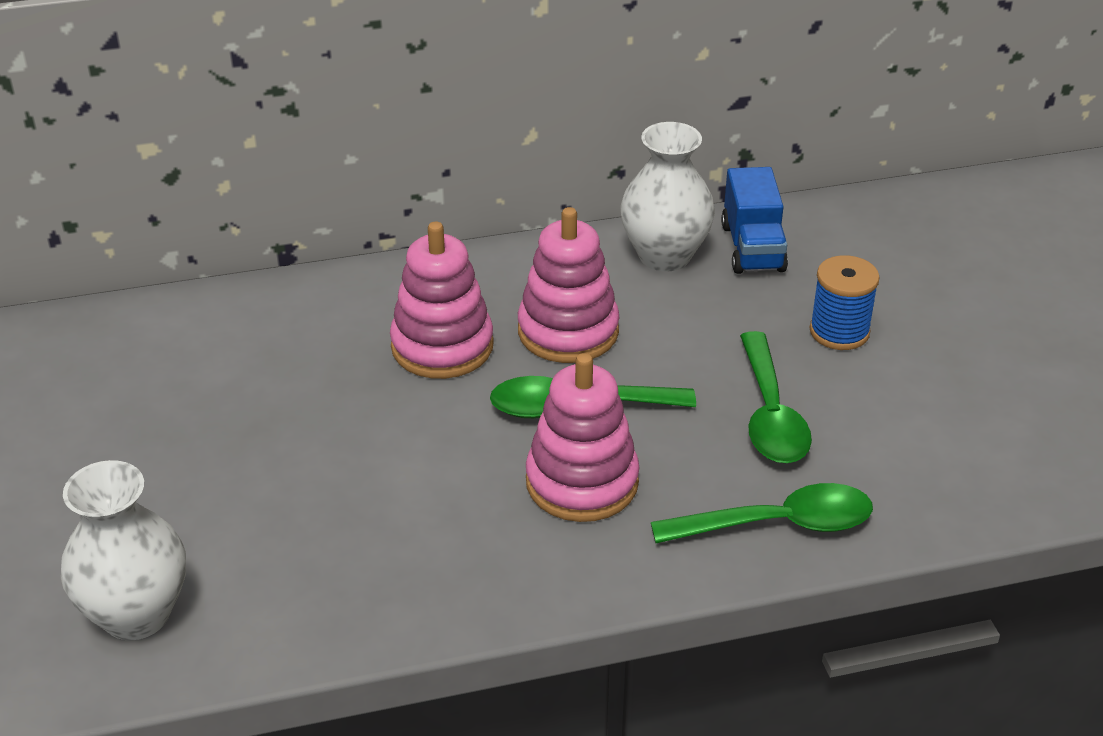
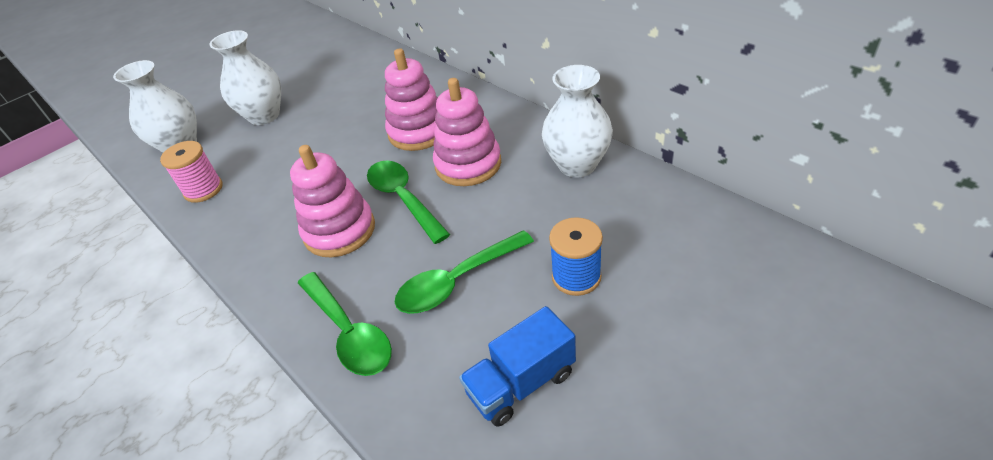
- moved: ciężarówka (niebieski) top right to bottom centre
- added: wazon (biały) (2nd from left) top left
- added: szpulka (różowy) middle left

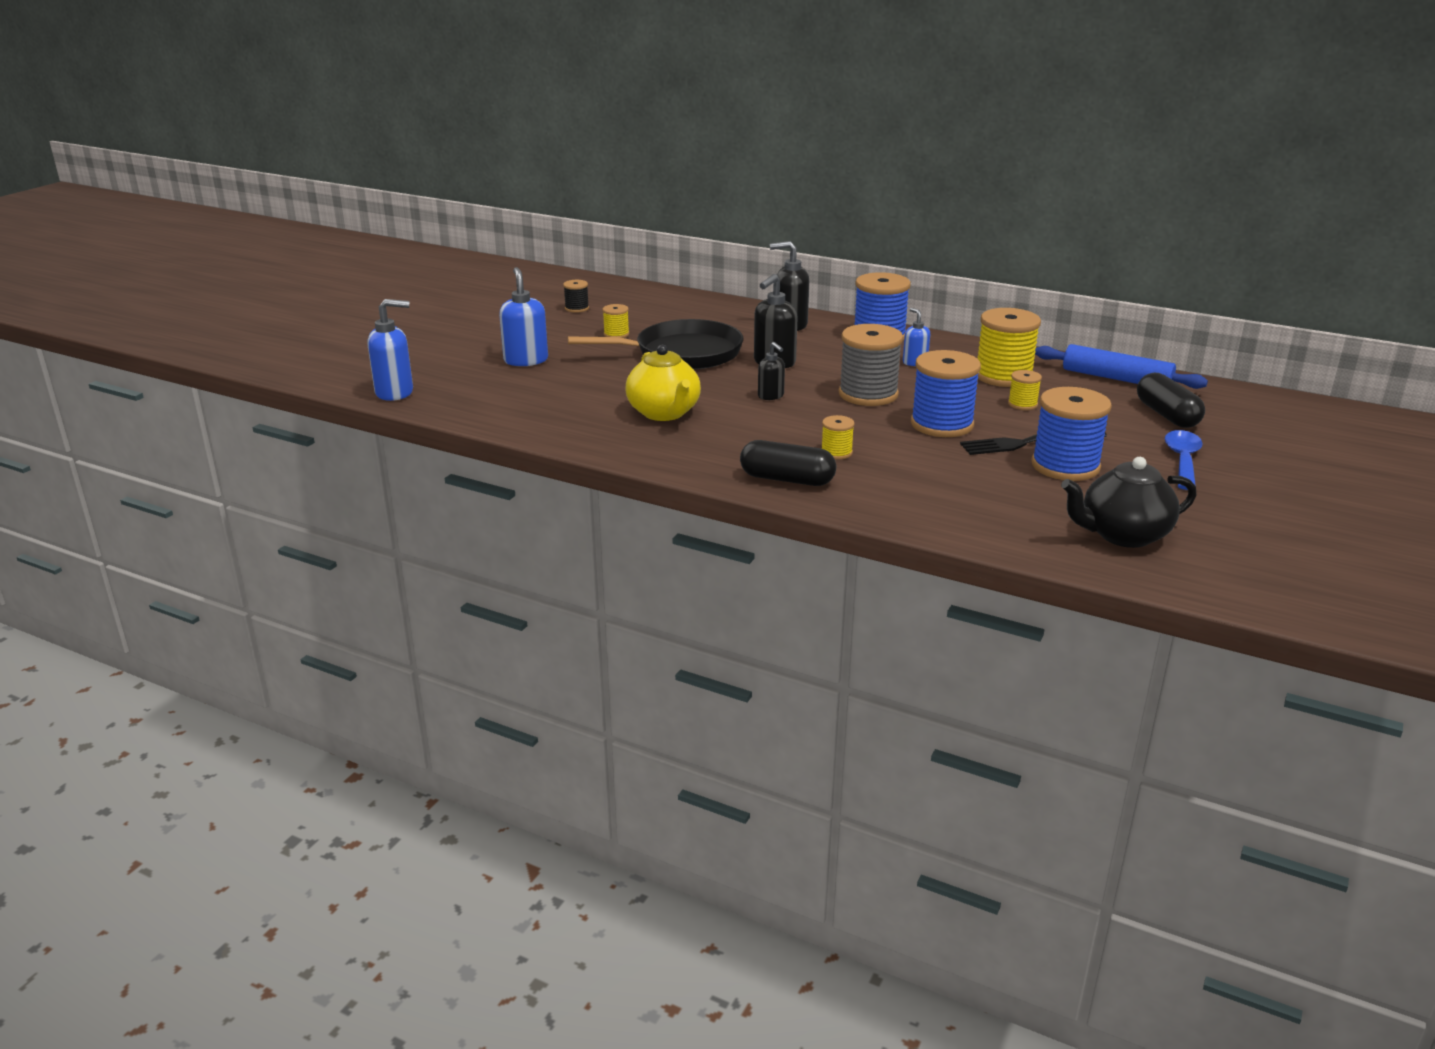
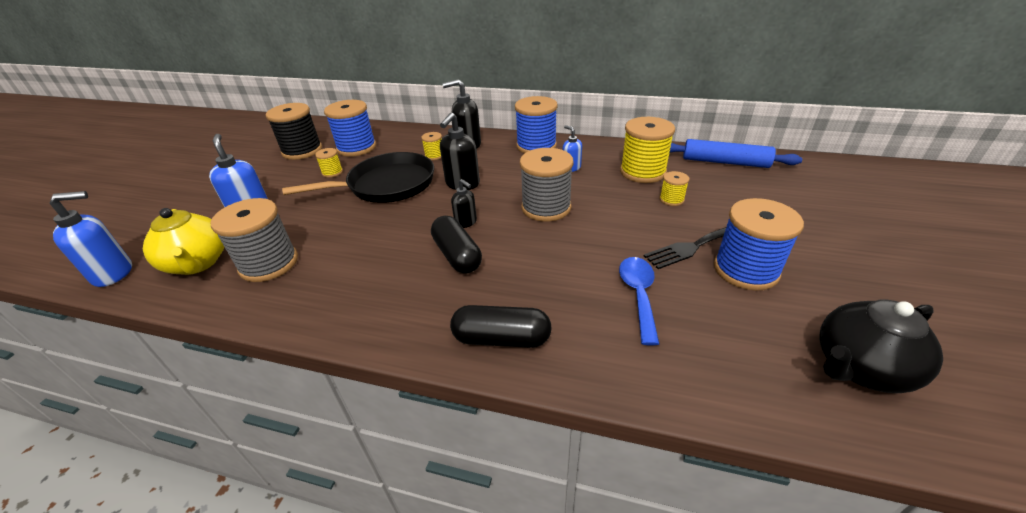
- resized: szpulka (czarny) top centre = top left x2.07
- moved: imbryk (żółty) centre to middle left
- moved: szpulka (niebieski) (2nd from left in the first image) centre to szpulka (niebieski) (1st from left) top centre
- moved: kapsułka (czarny) (2nd from left in the first image) middle right to kapsułka (czarny) (1st from left) centre
- moved: szpulka (żółty) (2nd from left) centre to top centre
- moved: łyżka (niebieski) middle right to centre
- added: szpulka (szary) (1st from left) middle left

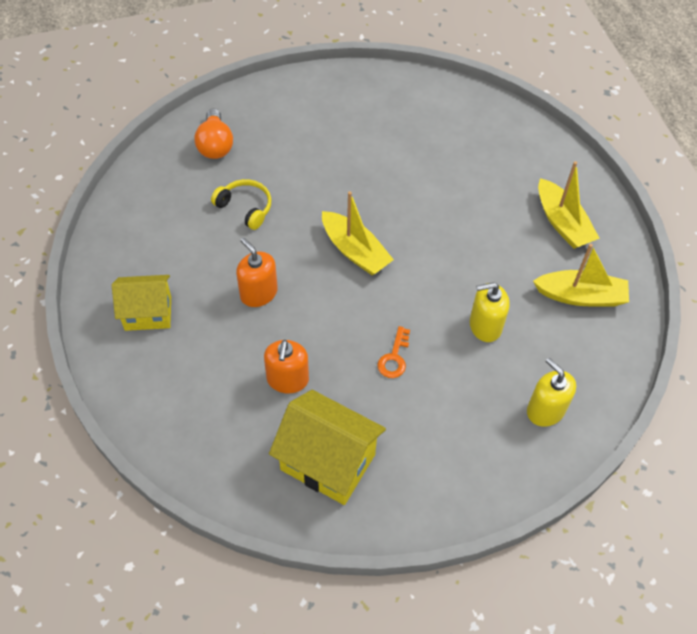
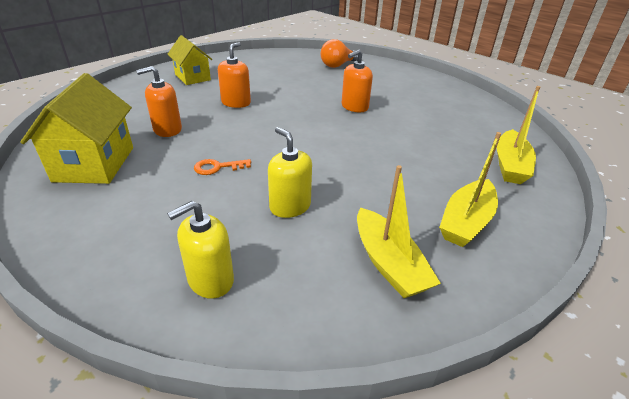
- removed: słuchawki (żółty) top centre
- moved: łódka (żółty) (1st from left in the first image) centre to łódka (żółty) (3rd from left) middle right
- turned: dozownik mydła (żółty) (2nd from left in the first image) middle right = middle left 150 degrees counterclockwise
- added: dozownik mydła (pomarańczowy) (3rd from left) top centre

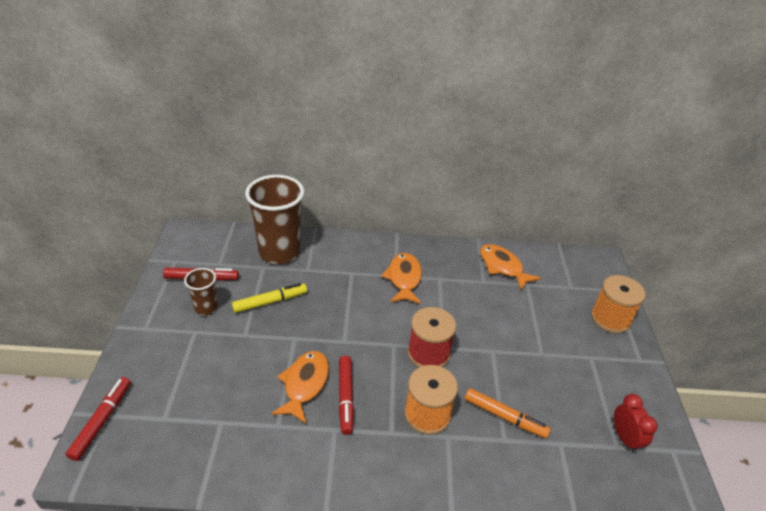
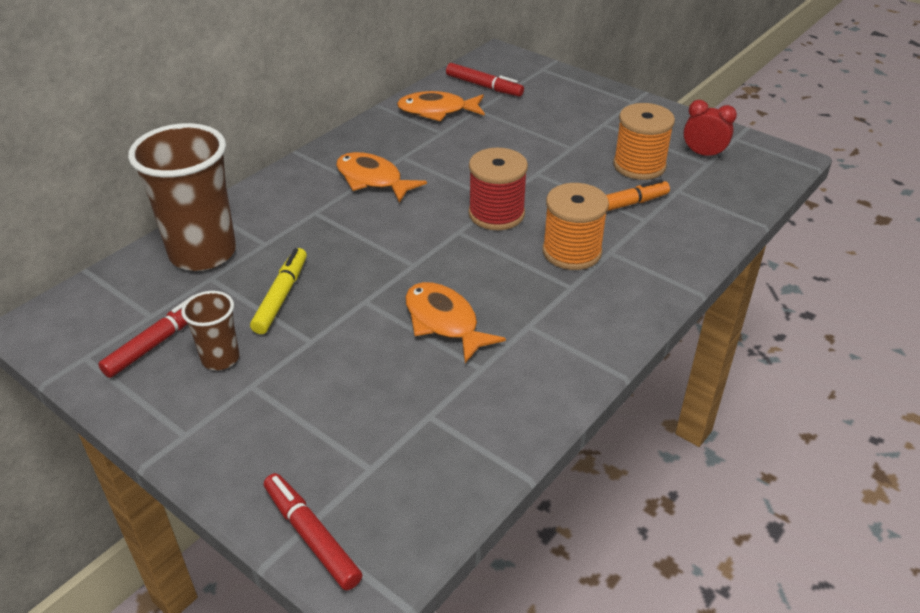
- moved: szpulka (pomarańczowy) (2nd from left) middle right to top right
- moved: flamaster (czerwony) (3rd from left) bottom centre to top centre

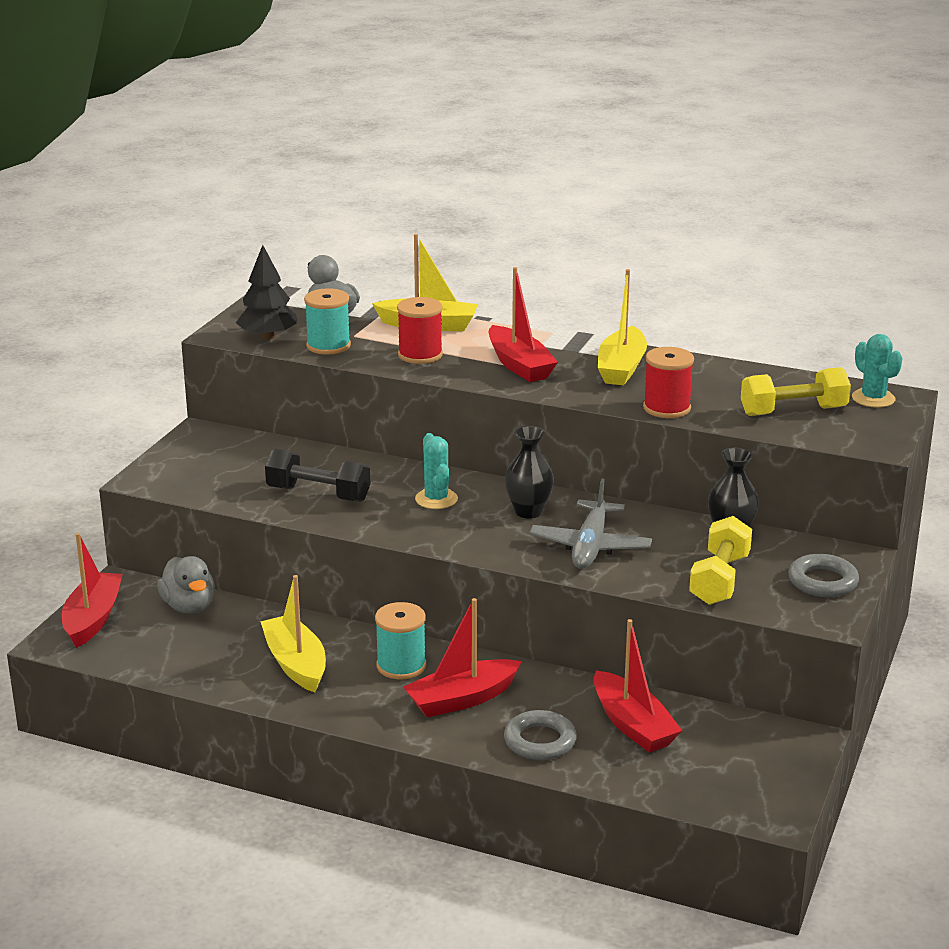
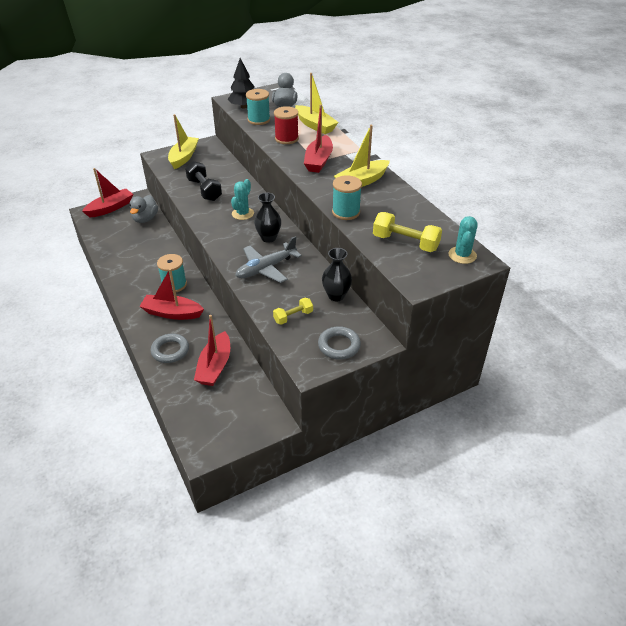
- recoloured: szpulka (czerwony) (2nd from left) middle right to szpulka (turkusowy) (3rd from left) top centre
- resized: hantel (żółty) (1st from left) middle right = centre x0.61
- moved: łódka (żółty) (1st from left) bottom left to top left

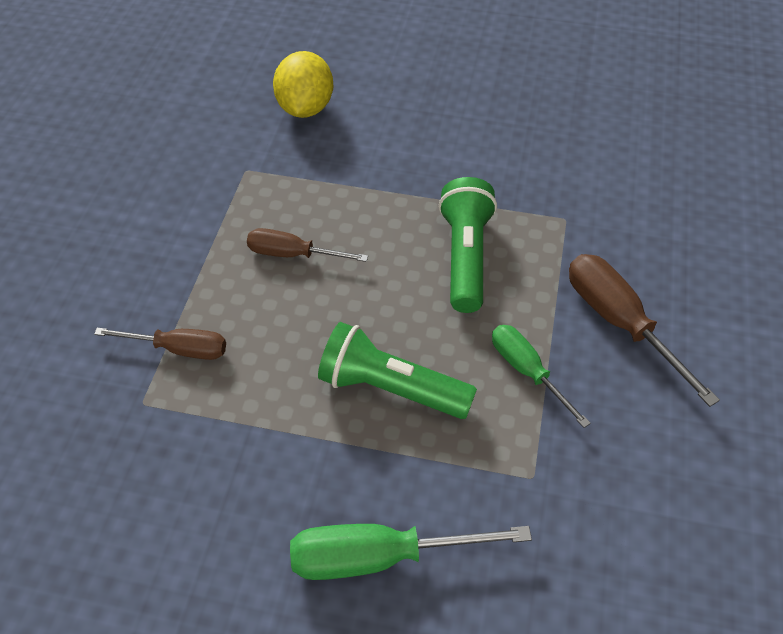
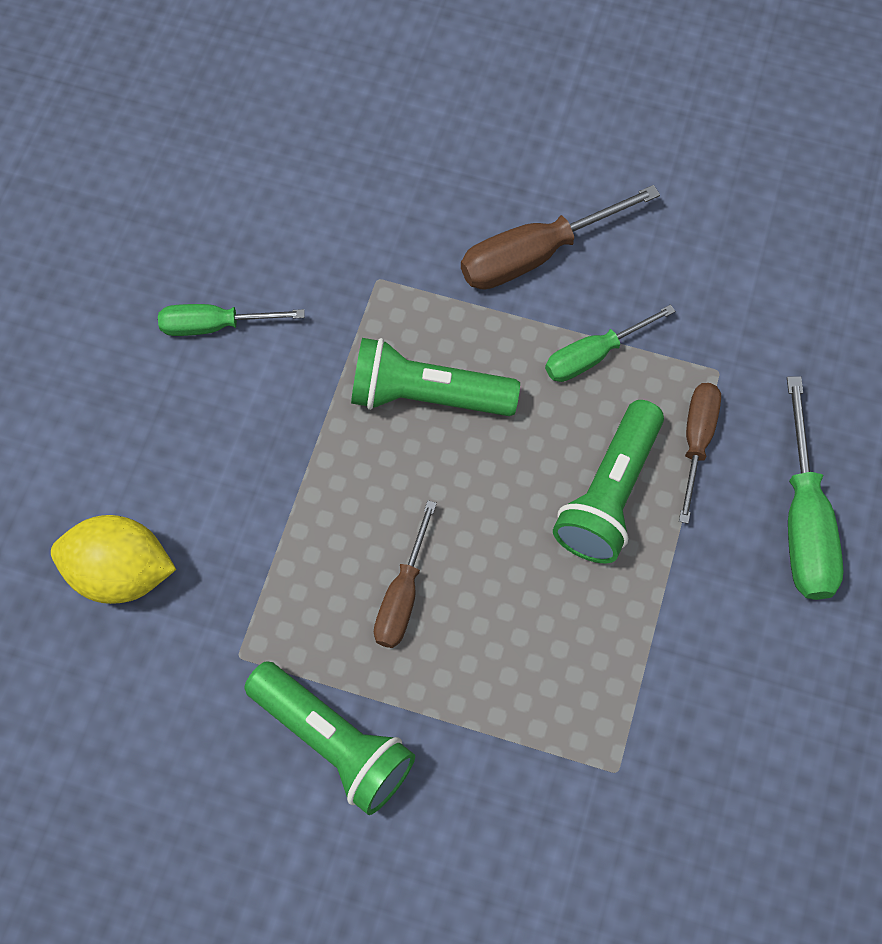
- moved: śrubokręt (brązowy) (1st from left in the first image) middle left to śrubokręt (brązowy) (3rd from left) middle right
- added: śrubokręt (zielony) (1st from left) middle left
- added: latarka (zielony) (1st from left) bottom centre

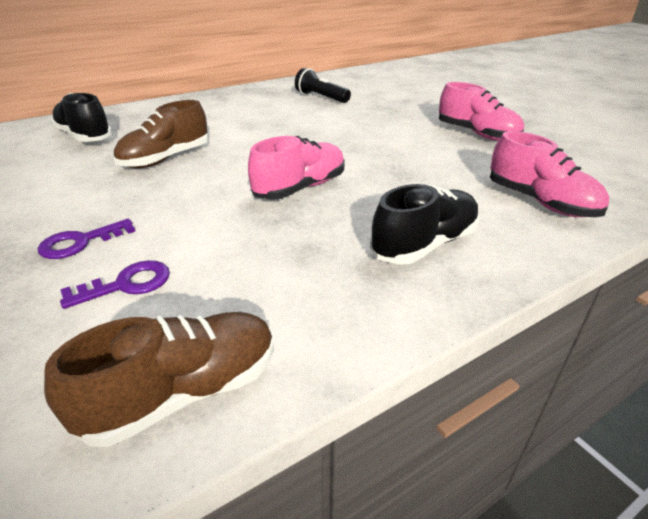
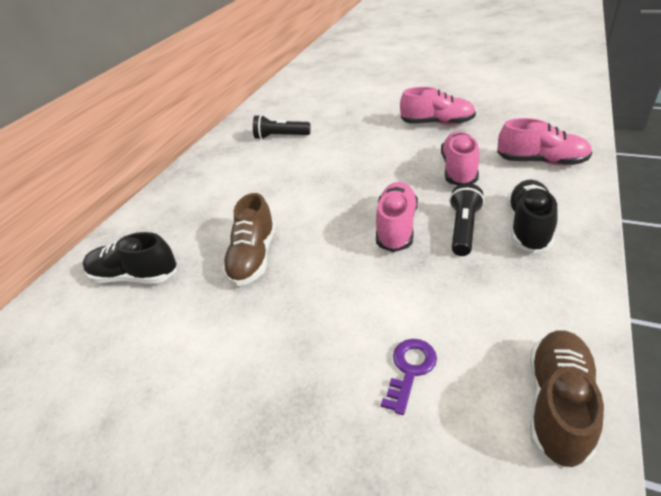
- removed: klucz (fioletowy) (1st from left) middle left
- added: but (różowy) (3rd from left) top right
- added: latarka (czarny) (2nd from left) middle right

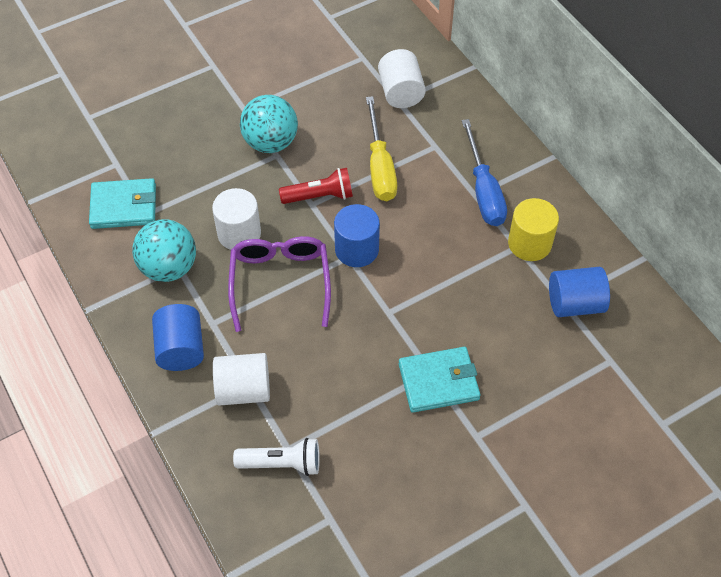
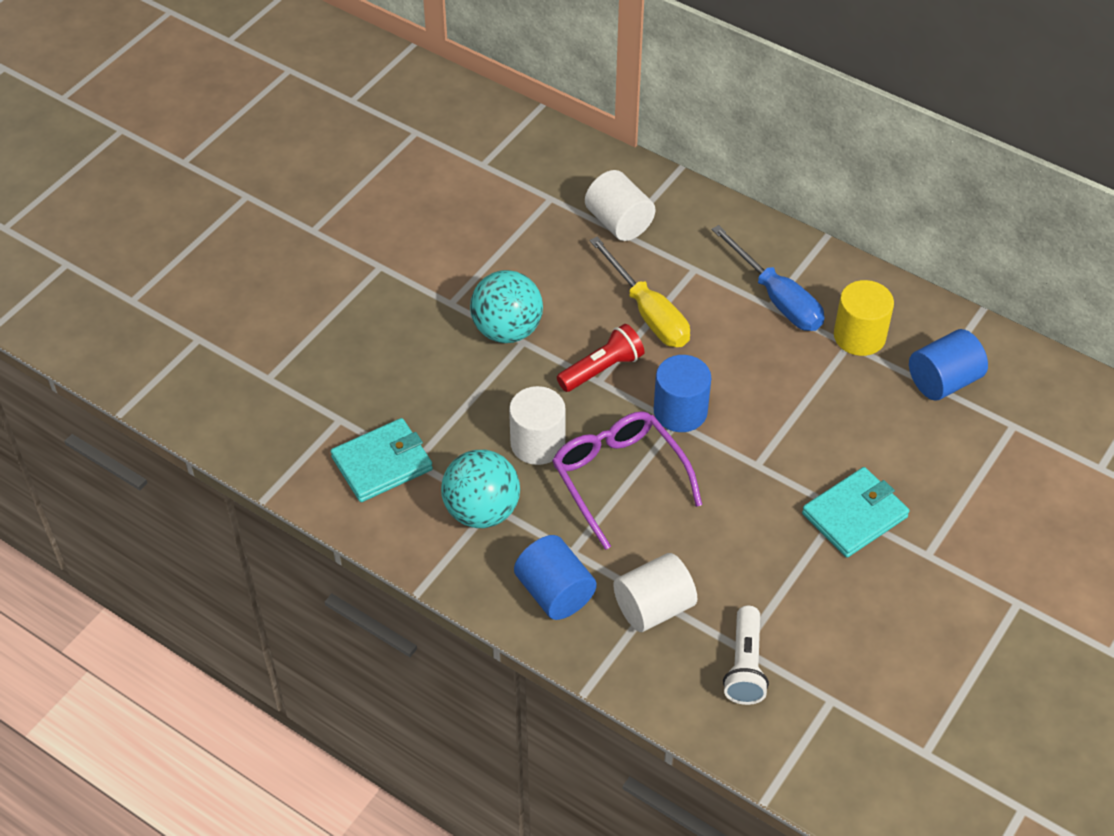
- turned: latarka (biały) bottom centre = bottom right 120 degrees clockwise

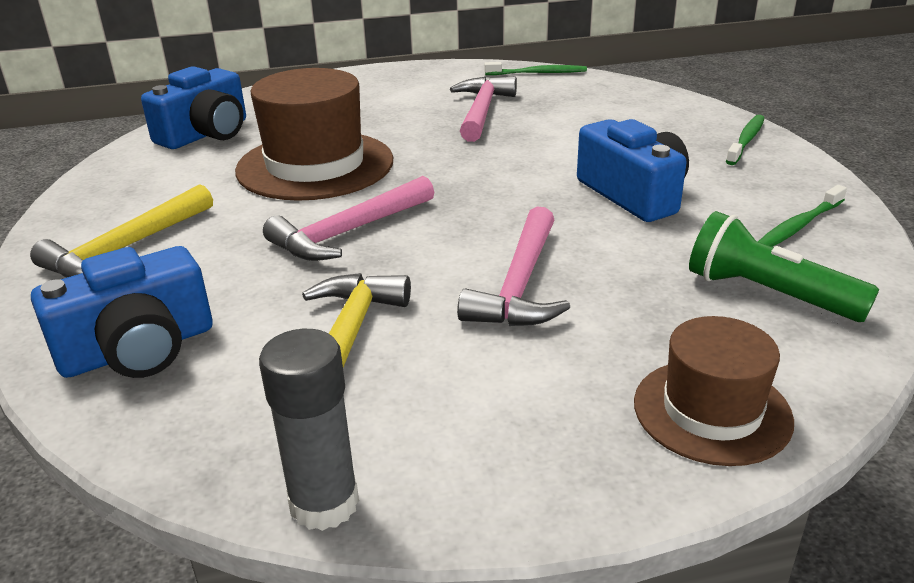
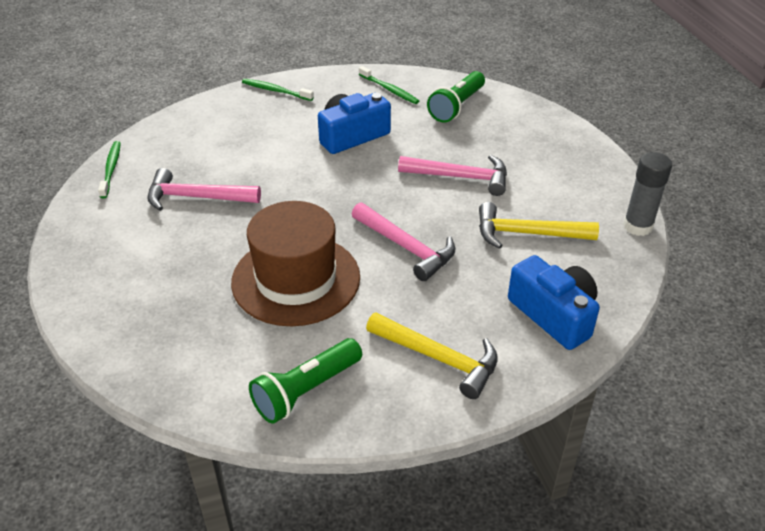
- removed: aparat fotograficzny (niebieski) (2nd from left) top left
- removed: kapelusz (brązowy) (2nd from left) bottom right
- added: latarka (zielony) (1st from left) bottom centre

